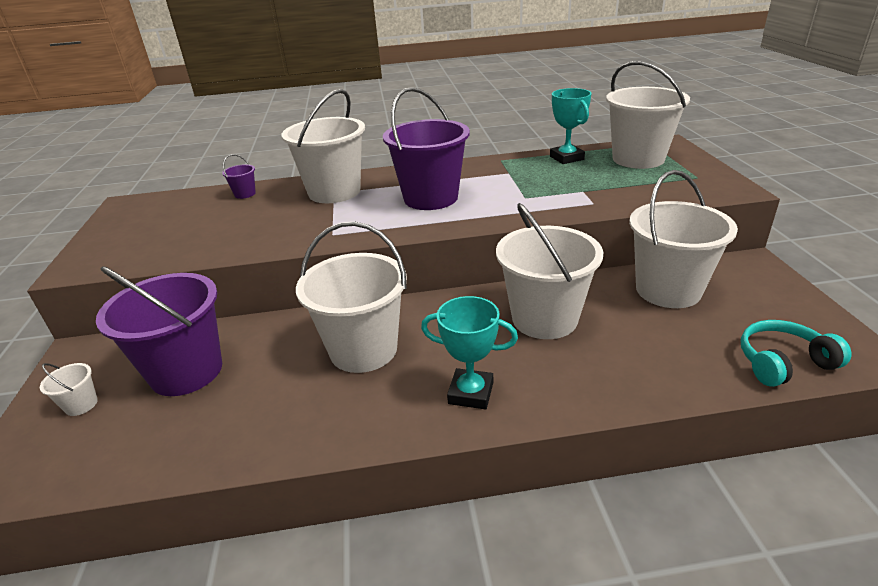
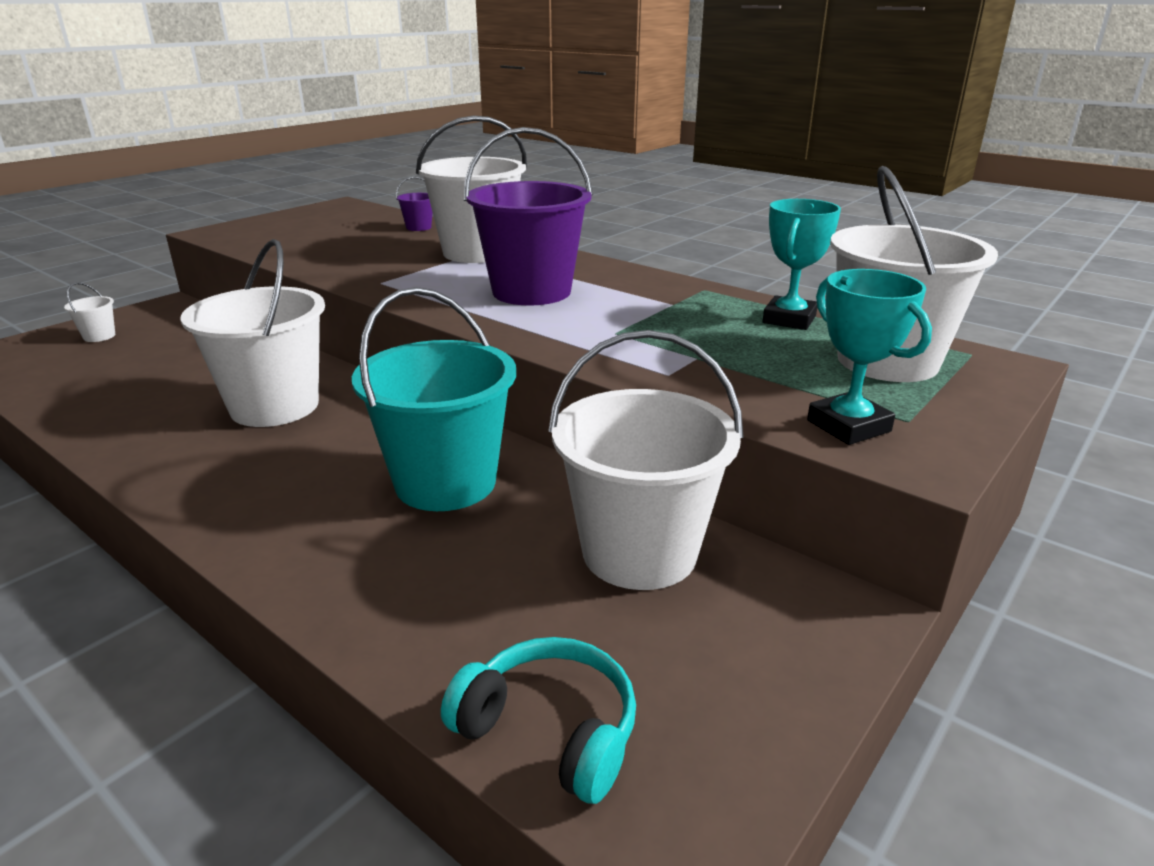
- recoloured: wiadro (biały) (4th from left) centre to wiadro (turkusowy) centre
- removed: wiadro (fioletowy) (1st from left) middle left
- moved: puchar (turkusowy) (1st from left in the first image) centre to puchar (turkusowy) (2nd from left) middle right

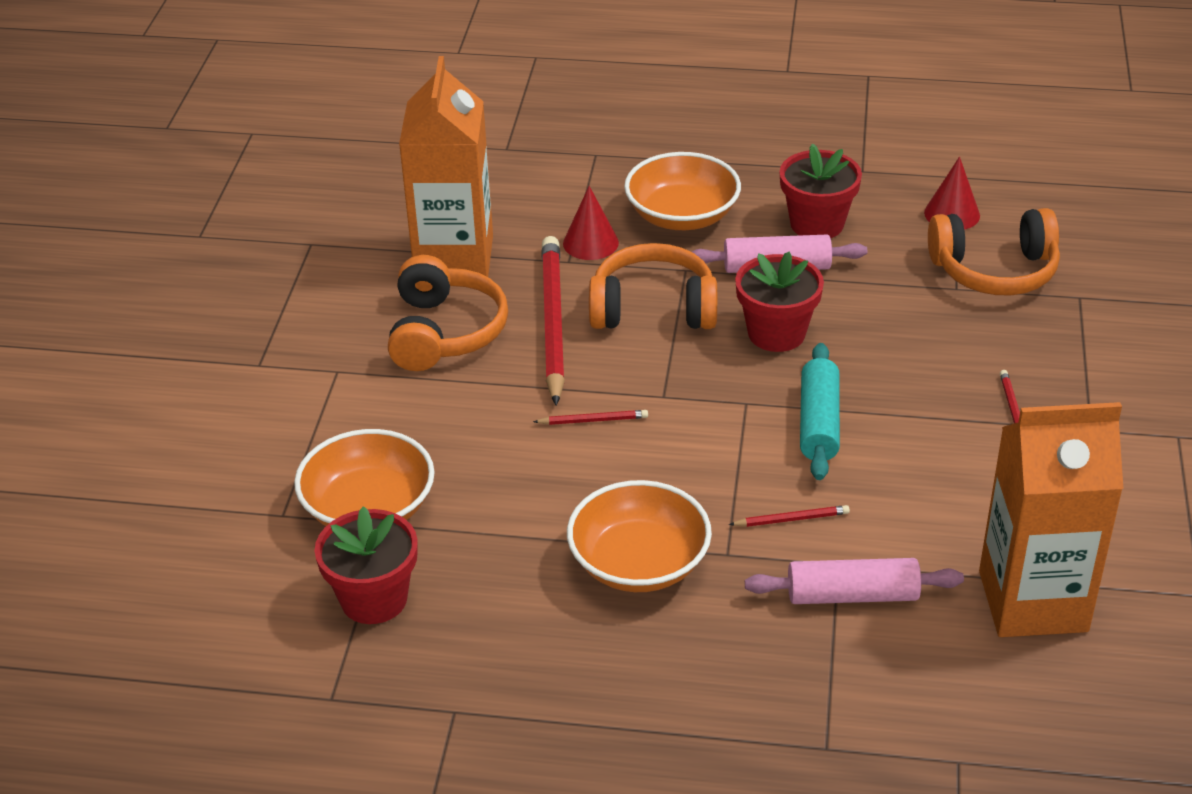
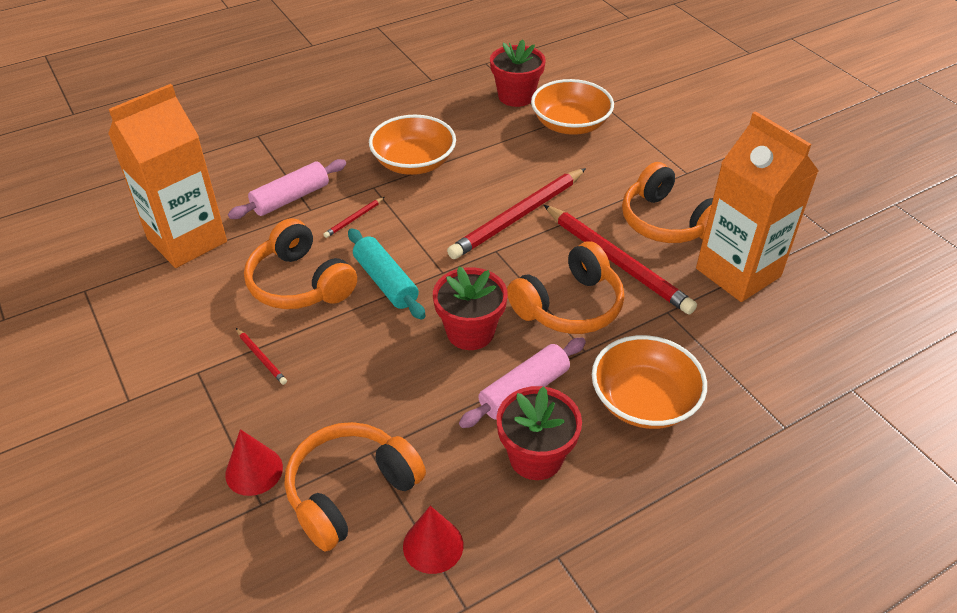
- moved: stożek (czerwony) (1st from left) top centre to bottom left
- resized: ołówek (czerwony) (2nd from left in the first image) centre = centre x2.39
- added: słuchawki (pomarańczowy) (1st from left) middle left

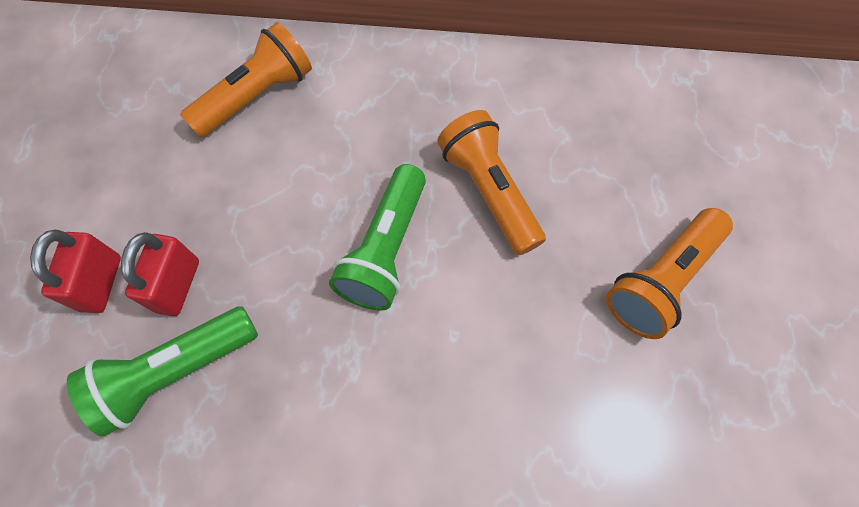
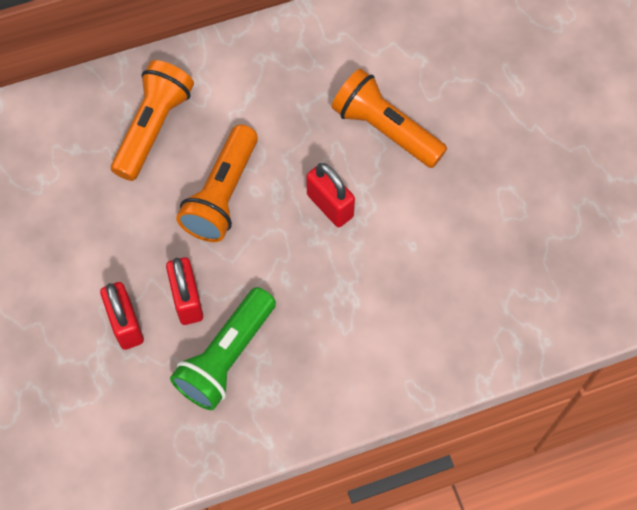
- replaced: latarka (zielony) (2nd from left) centre to kłódka (czerwony) (3rd from left) centre
- moved: latarka (pomarańczowy) (3rd from left in the first image) middle right to latarka (pomarańczowy) (2nd from left) centre

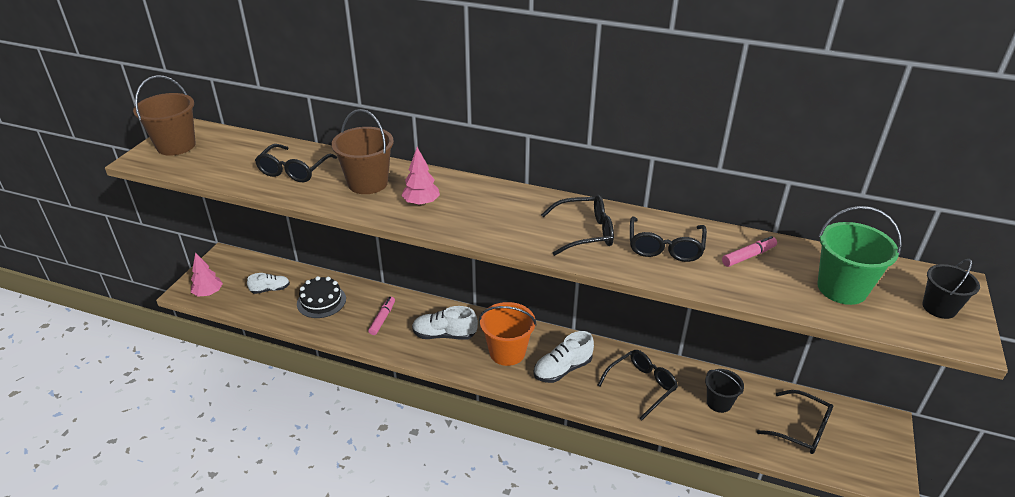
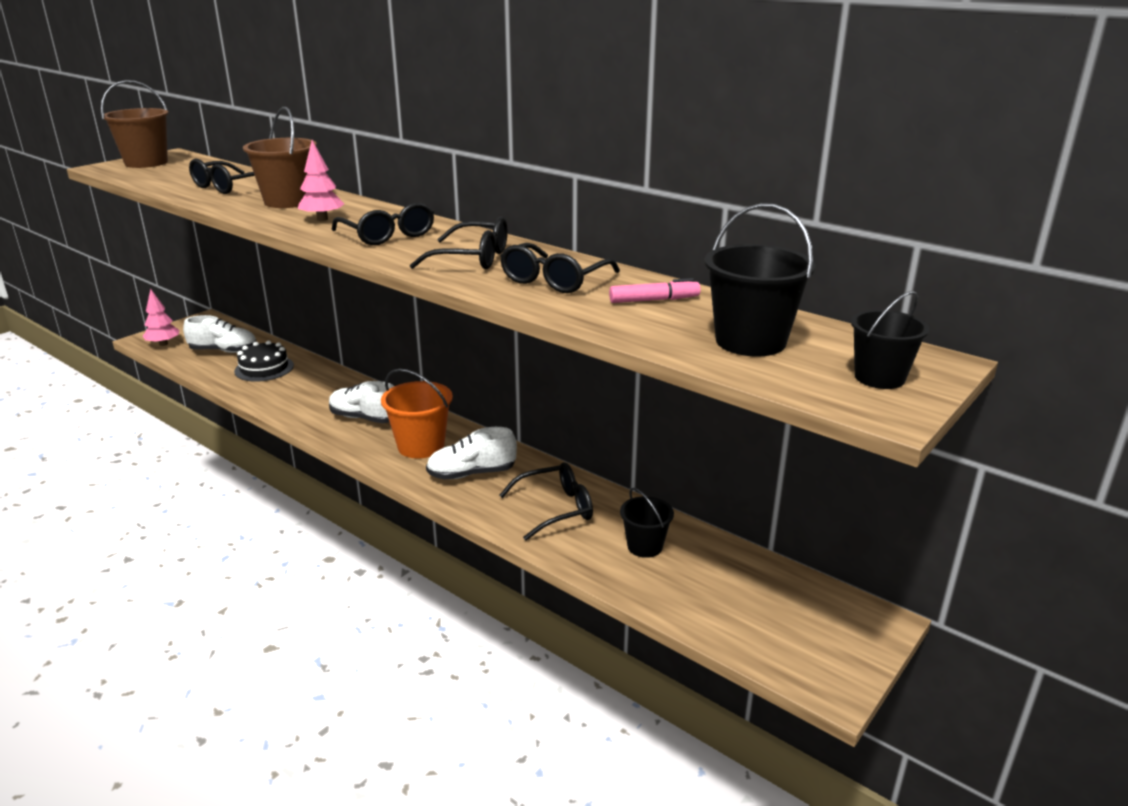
- recoloured: wiadro (zielony) middle right to wiadro (czarny) (2nd from left) middle right
- resized: but (biały) (1st from left) middle left = middle left x1.54
- removed: flamaster (różowy) (1st from left) centre
- moved: okulary (czarny) (5th from left in the first image) bottom right to okulary (czarny) (2nd from left) top centre

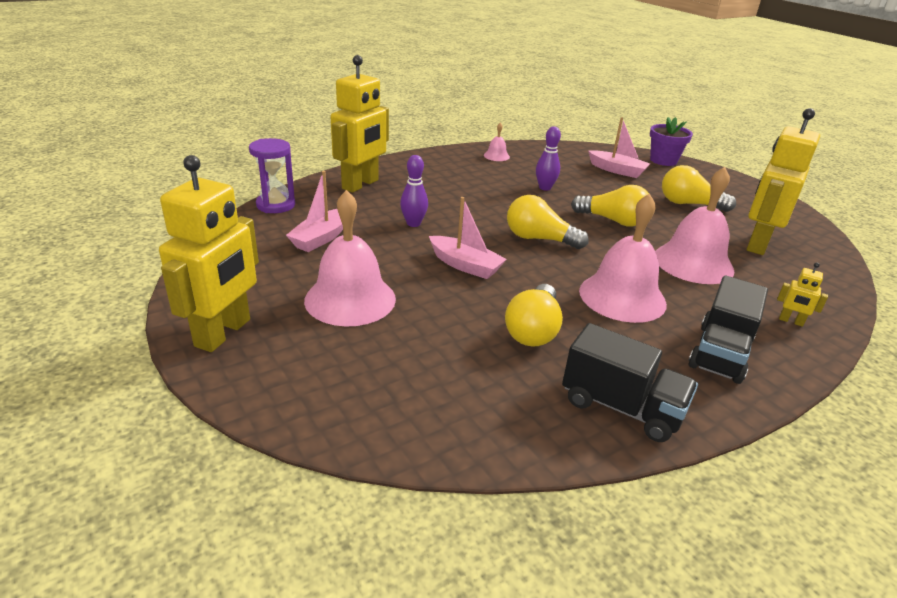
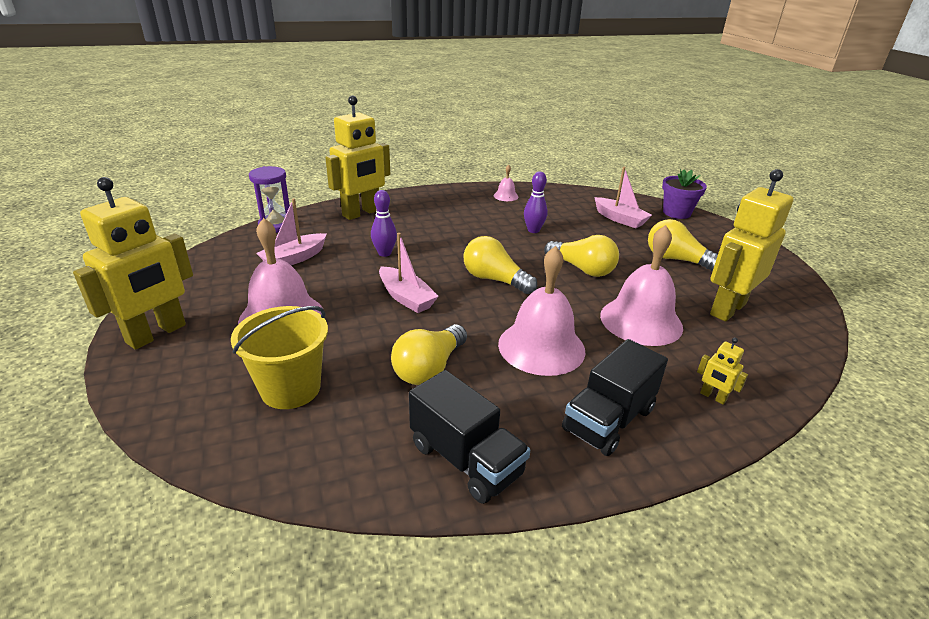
- added: wiadro (żółty) middle left

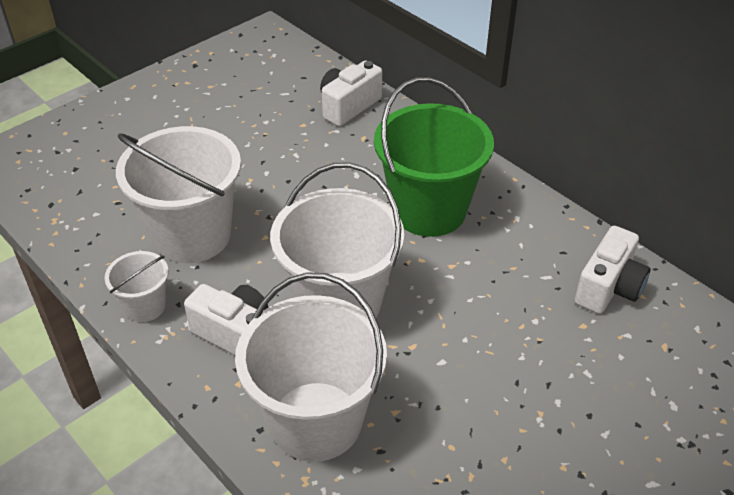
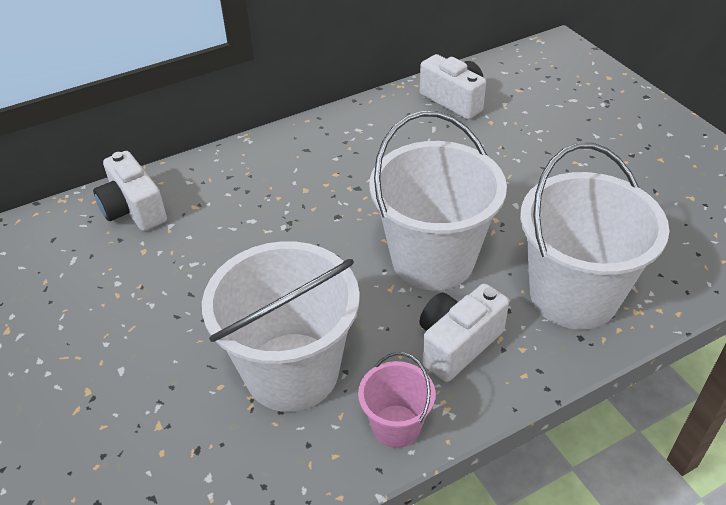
- removed: wiadro (zielony) top centre
- recoloured: wiadro (biały) (1st from left) middle left to wiadro (różowy) bottom centre

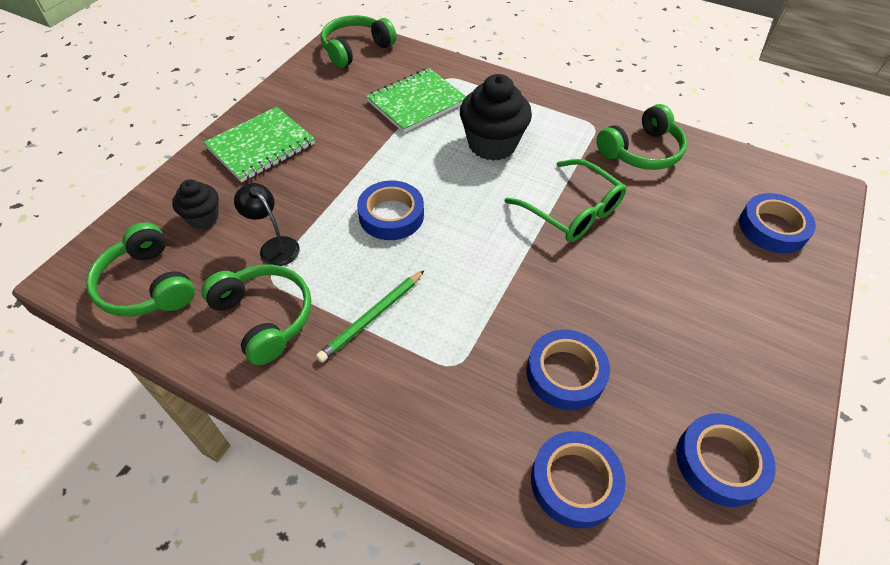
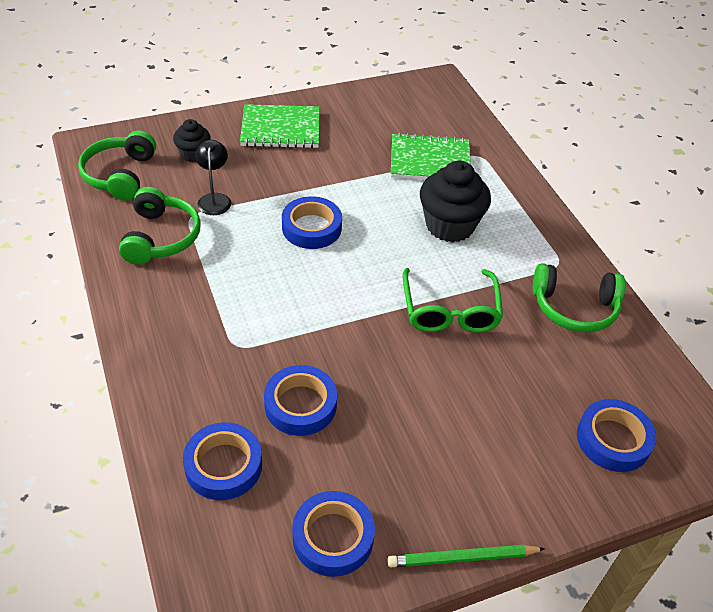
- removed: słuchawki (zielony) (3rd from left) top centre
- moved: ołówek (zielony) centre to bottom centre

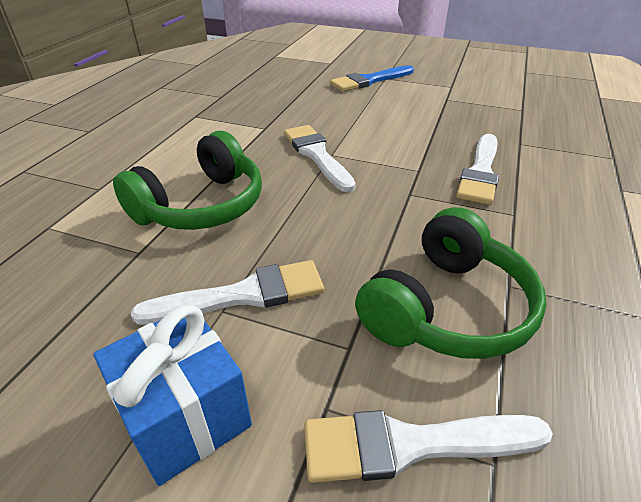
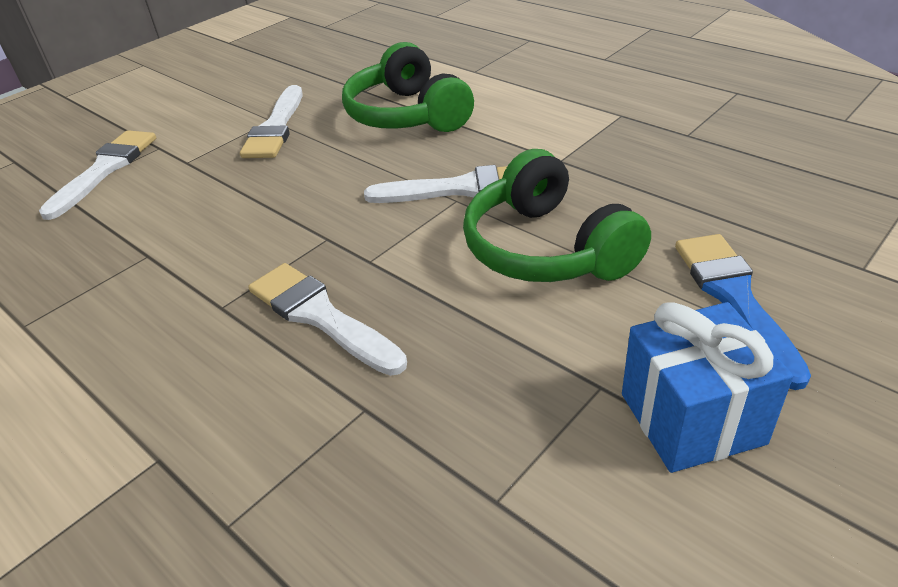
- moved: słuchawki (zielony) (2nd from left) middle right to centre
- moved: prezent (niebieski) bottom left to middle right

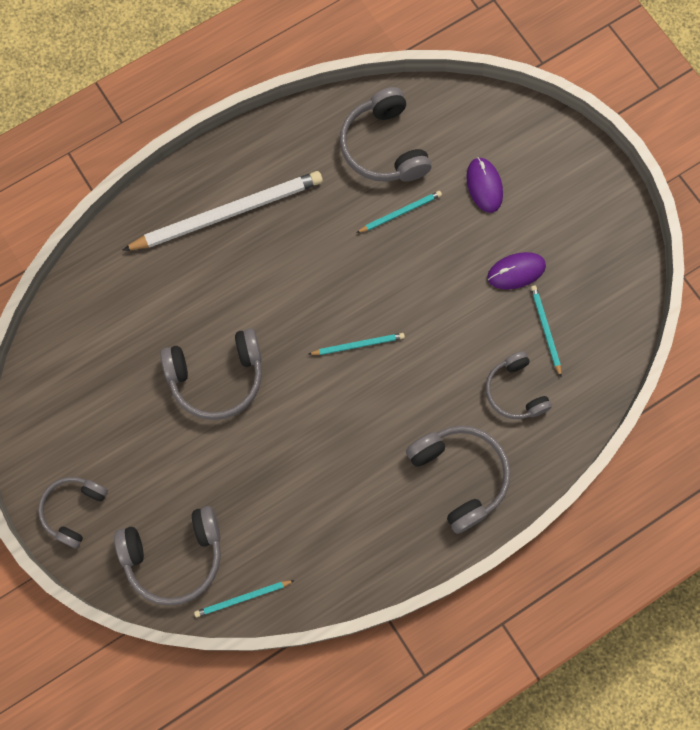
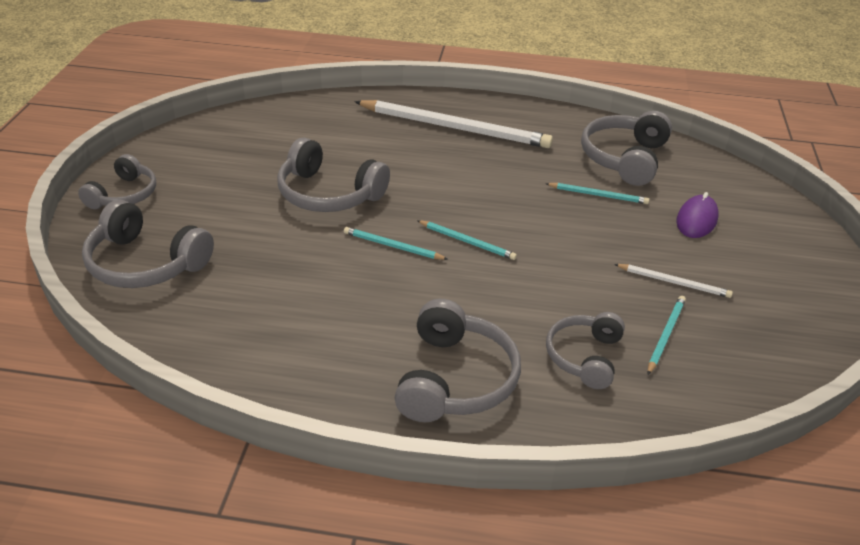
- replaced: myszka (fioletowy) (2nd from left) middle right to ołówek (biały) (2nd from left) middle right
- turned: słuchawki (szary) (1st from left) bottom left = top left 135 degrees clockwise
- moved: ołówek (turkusowy) (1st from left) bottom centre to centre

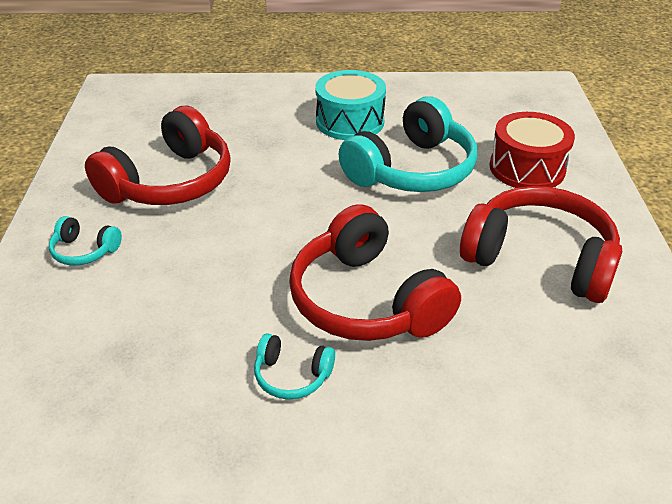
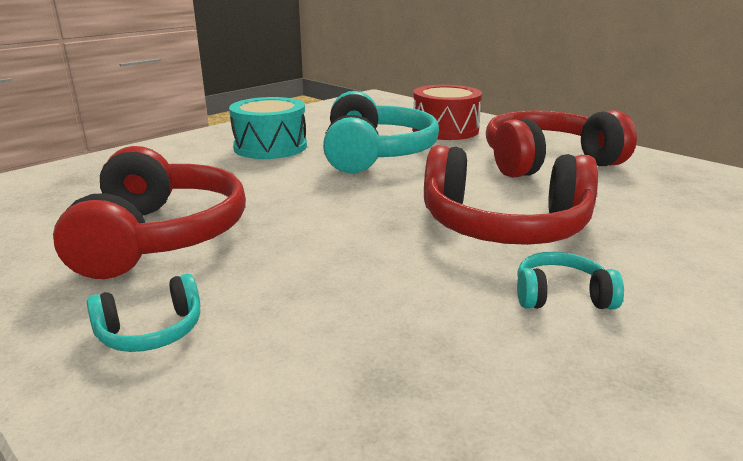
- turned: słuchawki (turkusowy) (2nd from left in the first image) bottom centre = middle right 150 degrees counterclockwise

